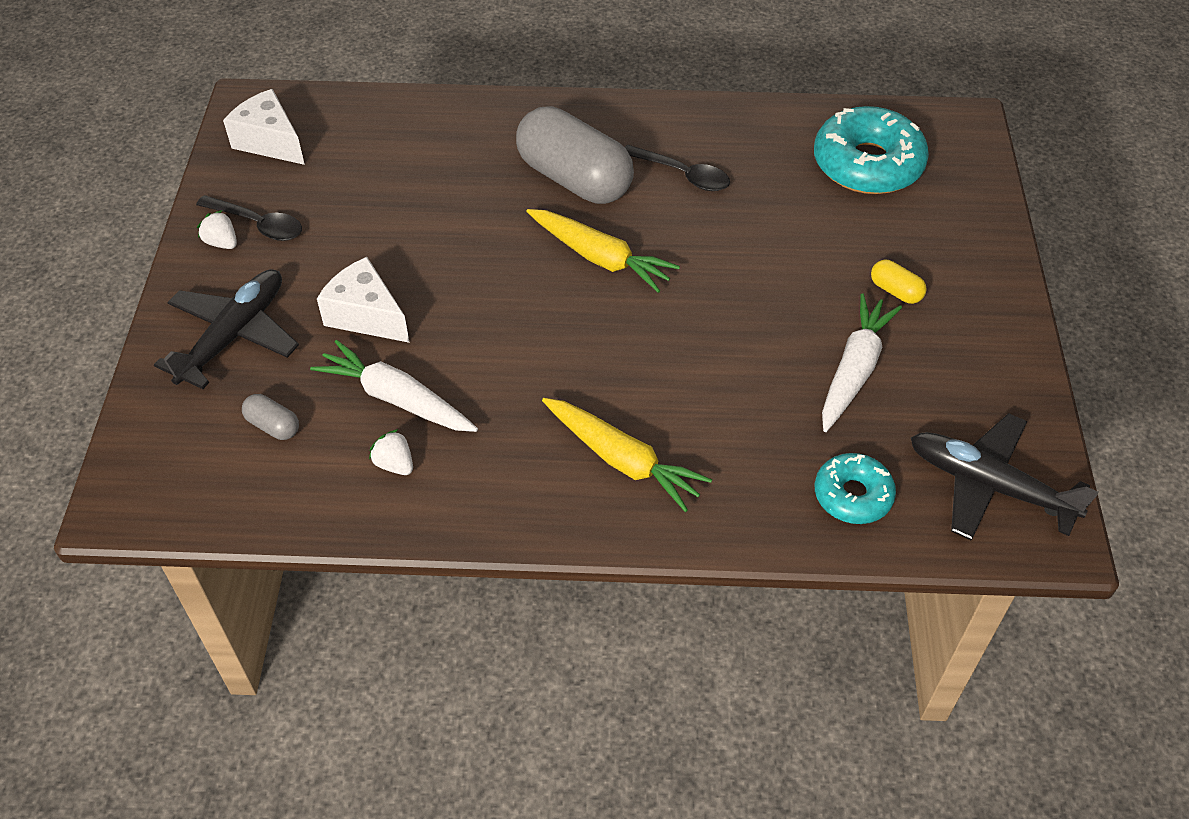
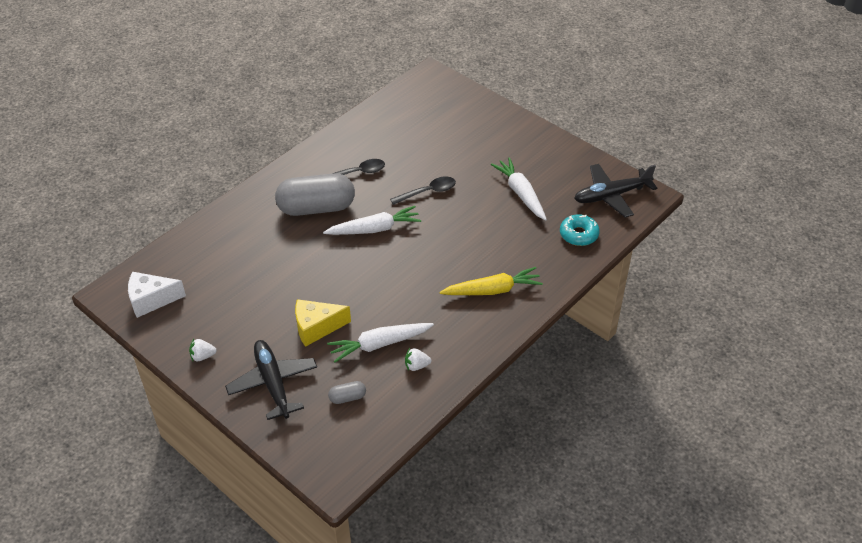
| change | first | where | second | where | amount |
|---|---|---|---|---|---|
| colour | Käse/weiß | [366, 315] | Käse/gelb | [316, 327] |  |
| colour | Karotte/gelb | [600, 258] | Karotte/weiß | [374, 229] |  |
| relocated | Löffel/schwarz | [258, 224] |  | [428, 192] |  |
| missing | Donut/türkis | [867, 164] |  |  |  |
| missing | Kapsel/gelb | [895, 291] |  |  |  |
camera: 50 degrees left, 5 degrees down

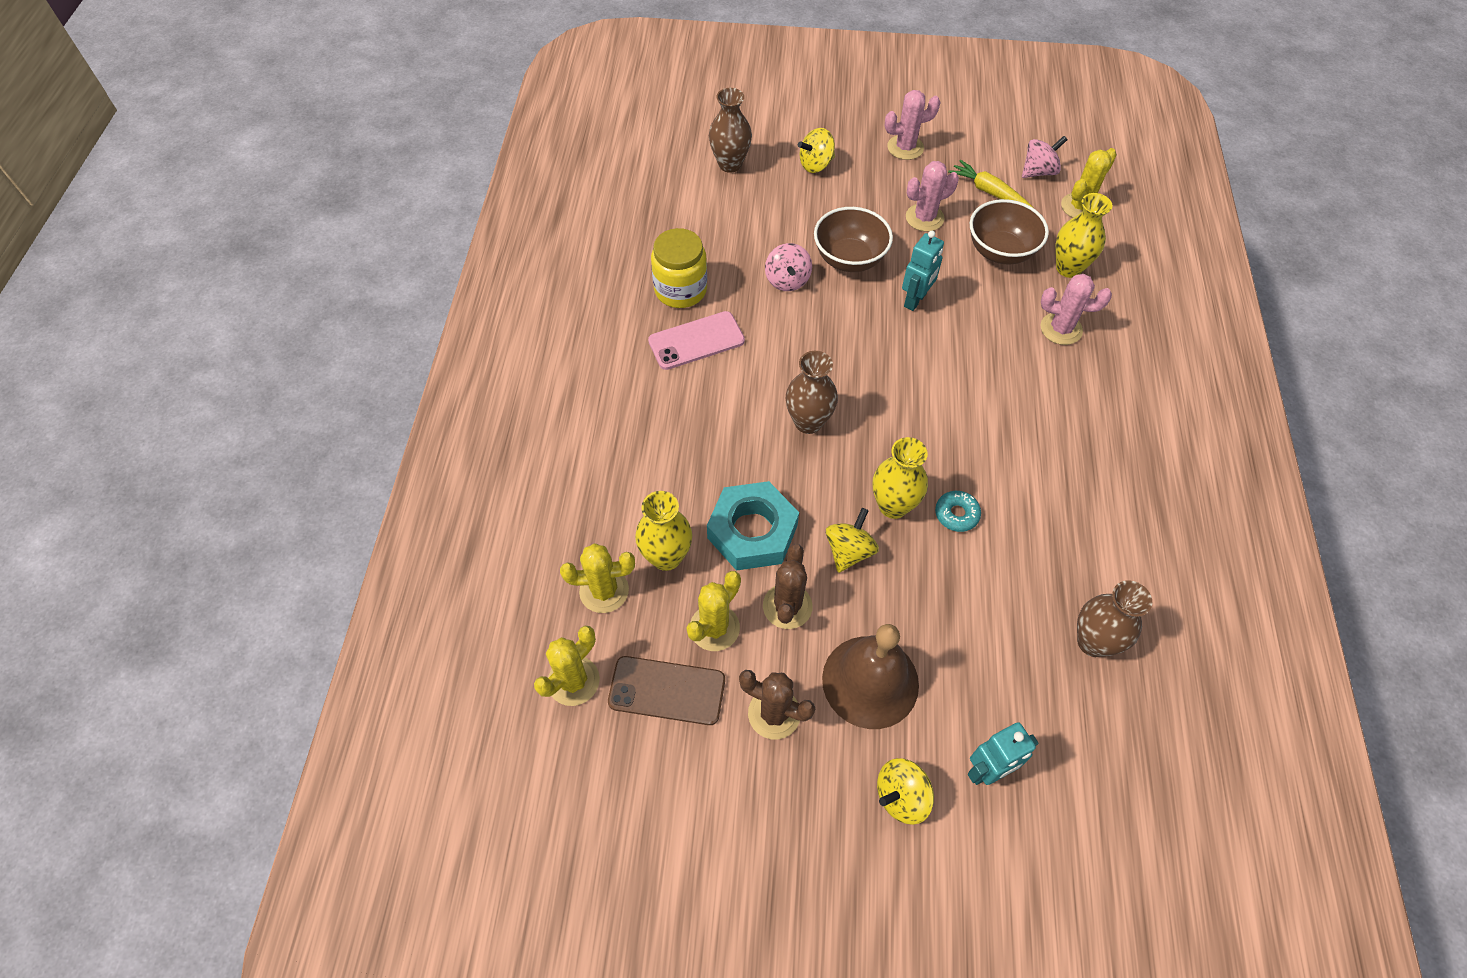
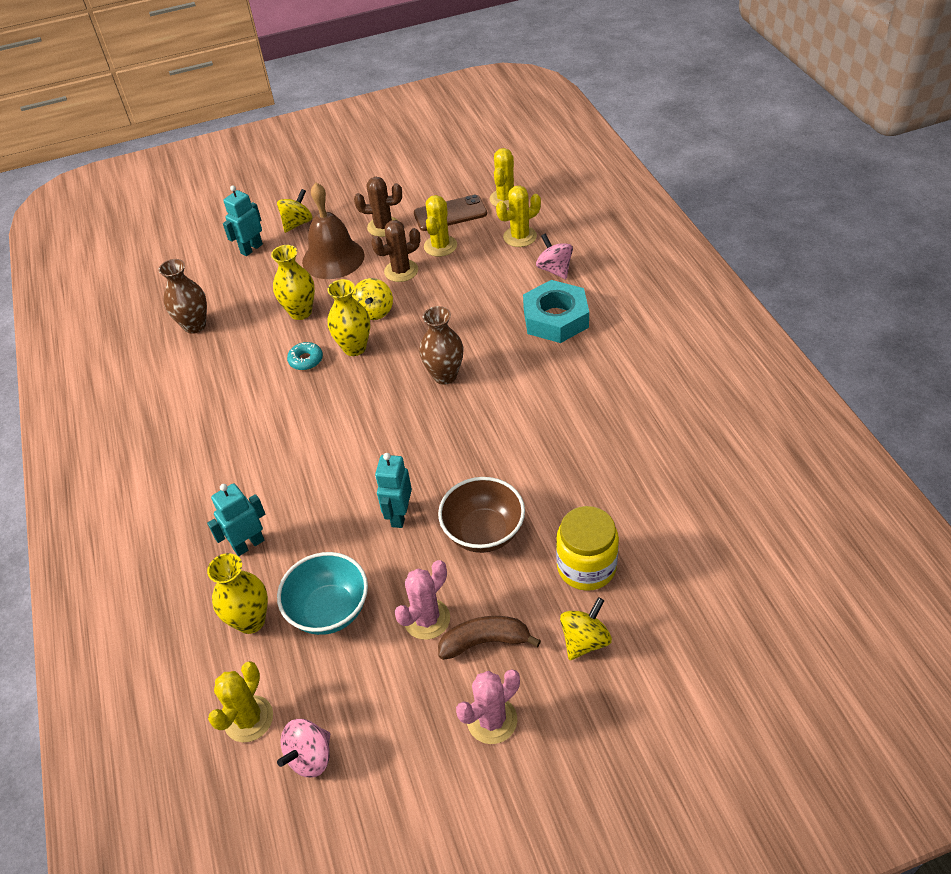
| change | first | where | second | where | amount |
|---|---|---|---|---|---|
| exchanged | Kaktus/rosa | [1061, 329] | Roboter/türkis | [248, 544] |  |
| relocated | Vase/gelb | [666, 557] |  | [300, 312] |  |
| colour | Schüssel/braun | [1000, 251] | Schüssel/türkis | [329, 610] |  |
| spun | Kaktus/braun | [787, 606] |  | [401, 271] | 75 degrees clockwise |
| appeared |  |  | Banane/braun | [485, 642] |  |
| relocated | Sechskantmutter/türkis | [752, 531] |  | [555, 318] |  |
| relocated | Kreisel/rosa | [787, 280] |  | [554, 269] |  |
| relocated | Einmachglas/gelb | [680, 290] |  | [586, 567] |  |
| missing | Handy/rosa | [696, 341] |  |  |  |
| missing | Vase/braun | [730, 164] |  |  |  |
| missing | Karotte/gelb | [989, 192] |  |  |  |
camera: 160 degrees right, 10 degrees down

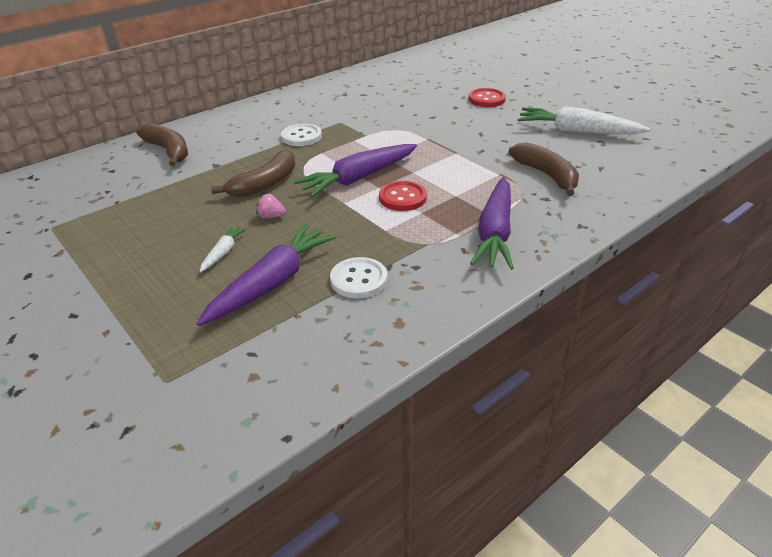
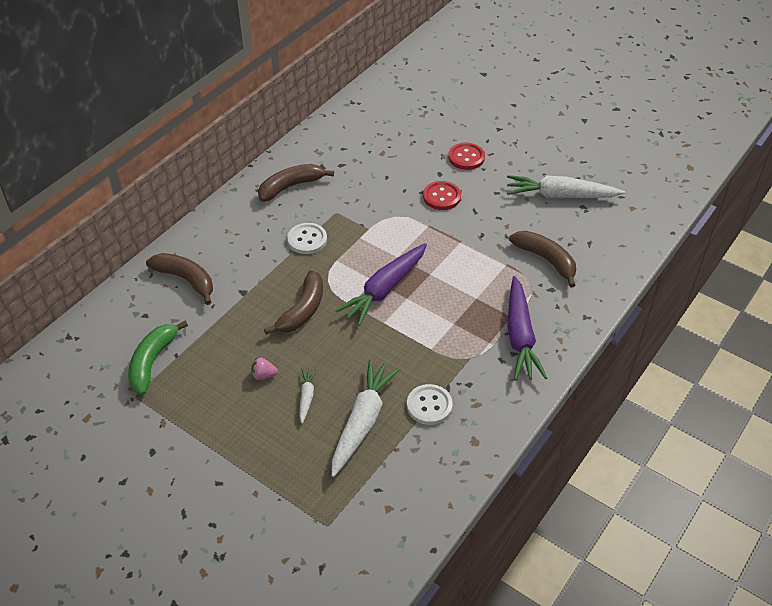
| change | first | where | second | where | amount |
|---|---|---|---|---|---|
| appeared |  |  | Banane/grün | [152, 362] |  |
| relocated | Erdbeere/rosa | [271, 216] |  | [263, 375] |  |
| appeared |  |  | Banane/braun | [291, 186] |  |
| colour | Karotte/lila | [272, 283] | Karotte/weiß | [362, 421] |  |
| relocated | Knopf/rot | [402, 198] |  | [441, 197] |  |
camera: 15 degrees left, 10 degrees up

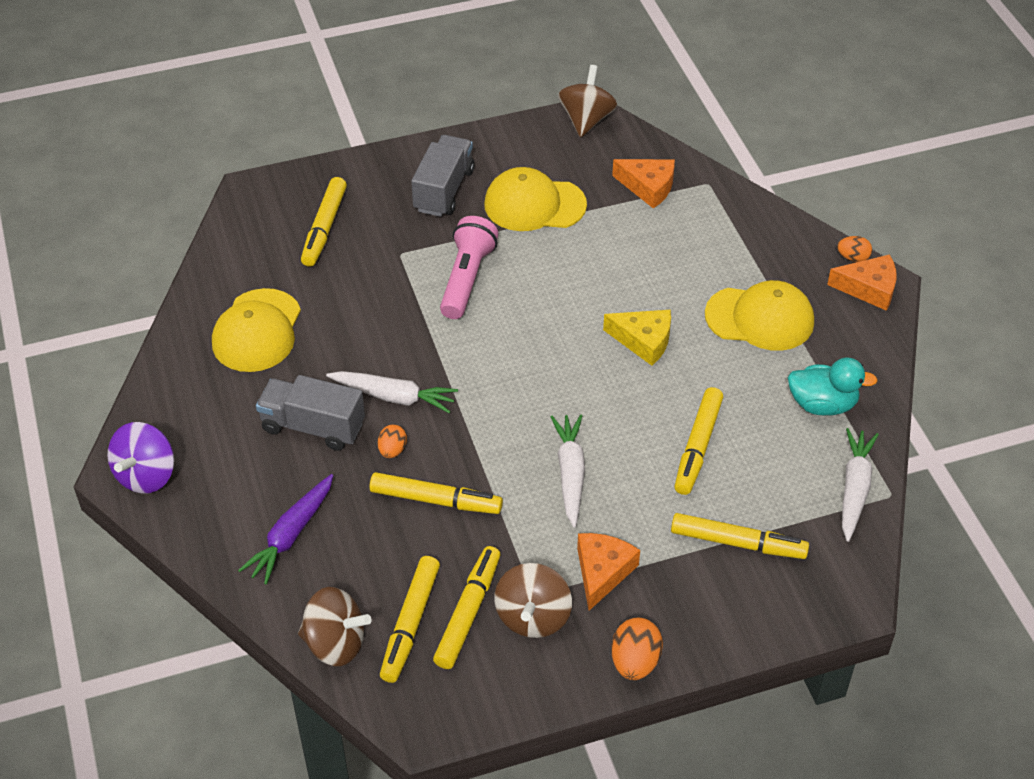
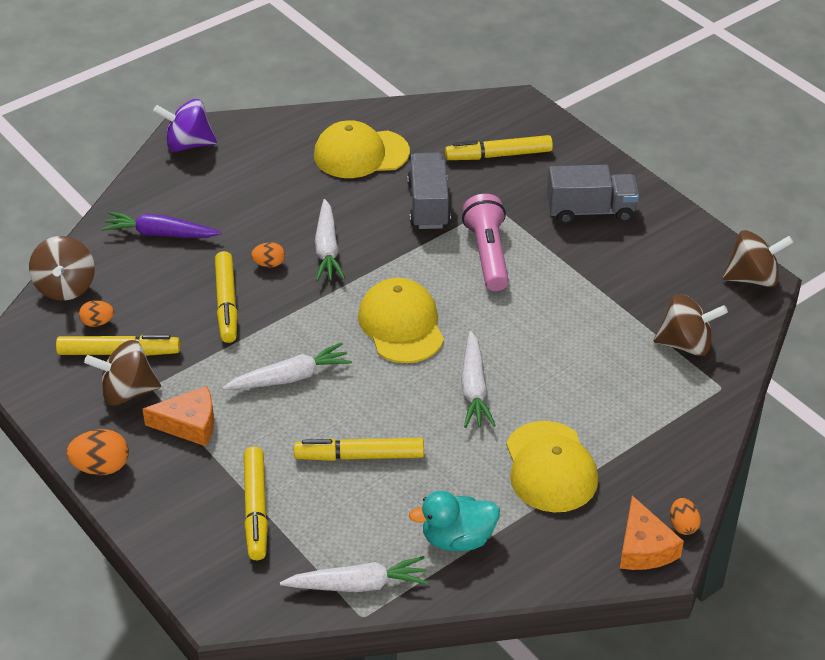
| change | first | where | second | where | amount |
|---|---|---|---|---|---|
| exchanged | Filzstift/gelb | [410, 623] | Ei/orange | [98, 322] |  |
| relocated | Kappe/gelb | [534, 204] |  | [401, 325] |  |
| relocated | Lastwagen/grau | [313, 427] |  | [428, 205] |  |
| spun | Ente/türkis | [822, 404] |  | [457, 539] | 90 degrees clockwise |
| exchanged | Käse/gelb | [643, 341] | Karotte/weiß | [474, 389] |  |
| spun | Taschenlampe/rosa | [466, 279] |  | [487, 254] | 90 degrees counterclockwise |
| exchanged | Käse/orange | [648, 187] | Kreisel/braun | [686, 344] |  |
camera: 70 degrees right, 5 degrees down

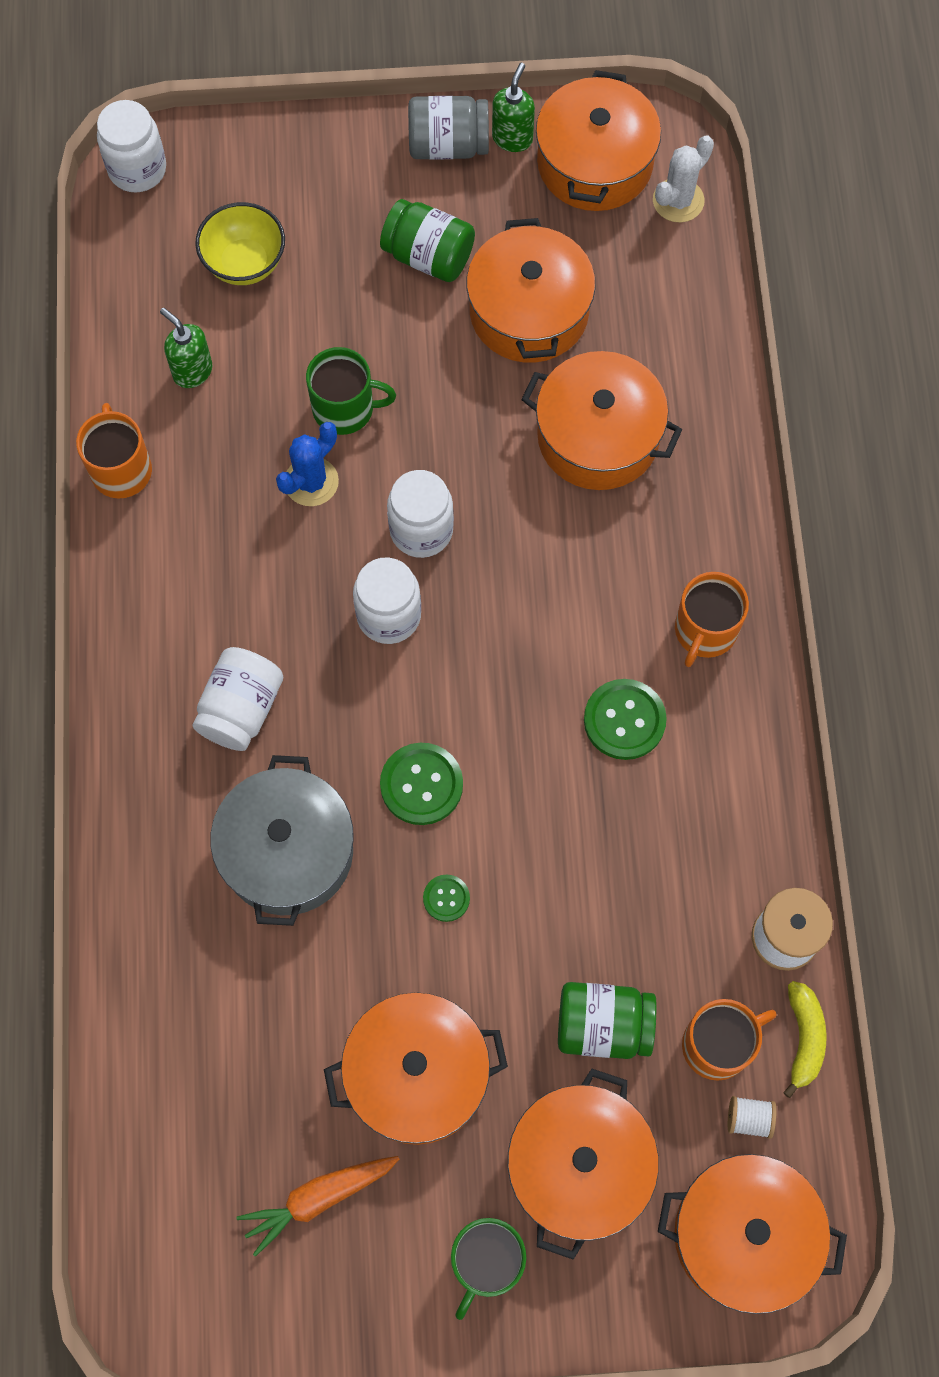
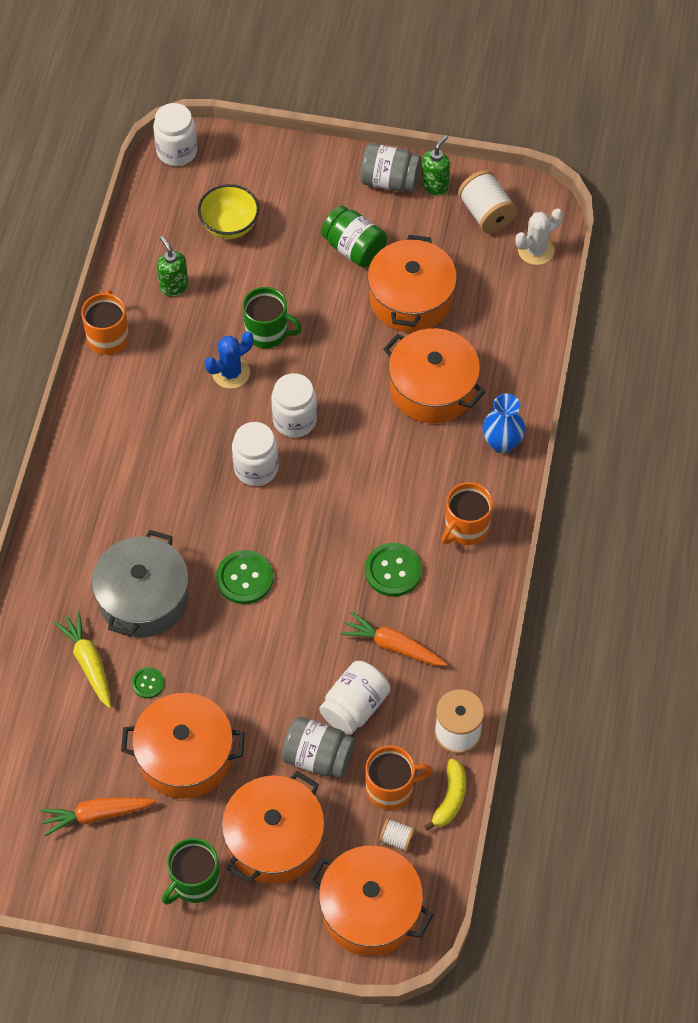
| change | first | where | second | where | amount |
|---|---|---|---|---|---|
| appeared |  |  | Karotte/gelb | [88, 663] |  |
| relocated | Knopf/grün | [446, 898] |  | [148, 683] |  |
| colour | Einmachglas/grün | [603, 1026] | Einmachglas/grau | [318, 757] |  |
| relocated | Einmachglas/weiß | [241, 709] |  | [355, 707] |  |
| appeared |  |  | Karotte/orange | [393, 646] |  |
| exchanged | Kochtopf/orange | [595, 163] | Garnrolle/weiß | [486, 214] |  |
| appeared |  |  | Vase/blau | [502, 443] |  |
camera: 15 degrees right, 10 degrees down

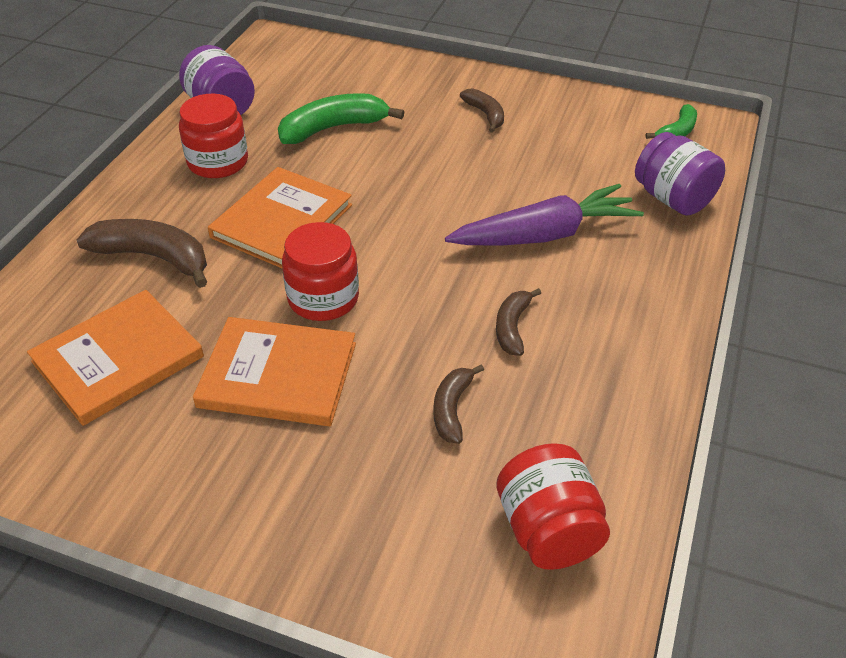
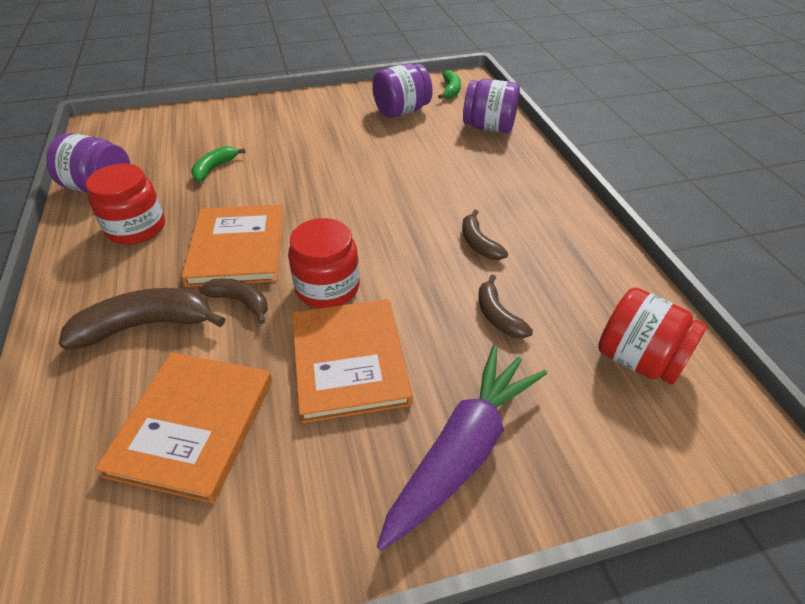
| change | first | where | second | where | amount |
|---|---|---|---|---|---|
| size | Banane/grün | [333, 128] |  | [214, 168] | x0.58 |
| relocated | Banane/braun | [485, 114] |  | [240, 302] |  |
| spun | Buch/orange | [278, 375] |  | [349, 361] | 75 degrees counterclockwise |
| appeared |  |  | Einmachglas/lila | [402, 111] |  |
| relocated | Karotte/lila | [544, 235] |  | [462, 450] |  |
camera: 35 degrees left, 0 degrees up

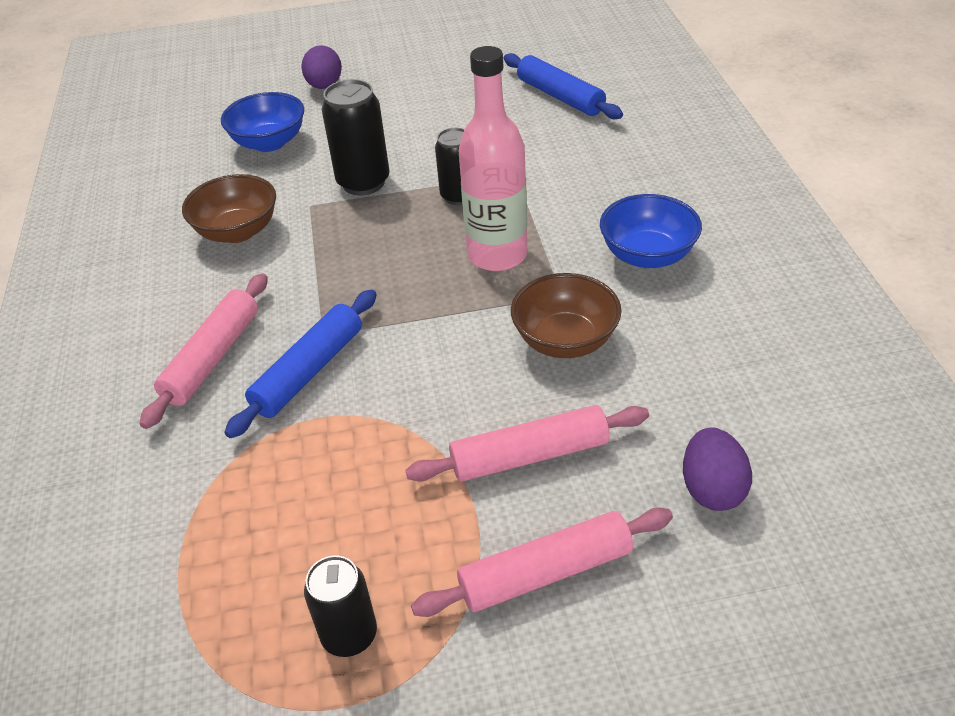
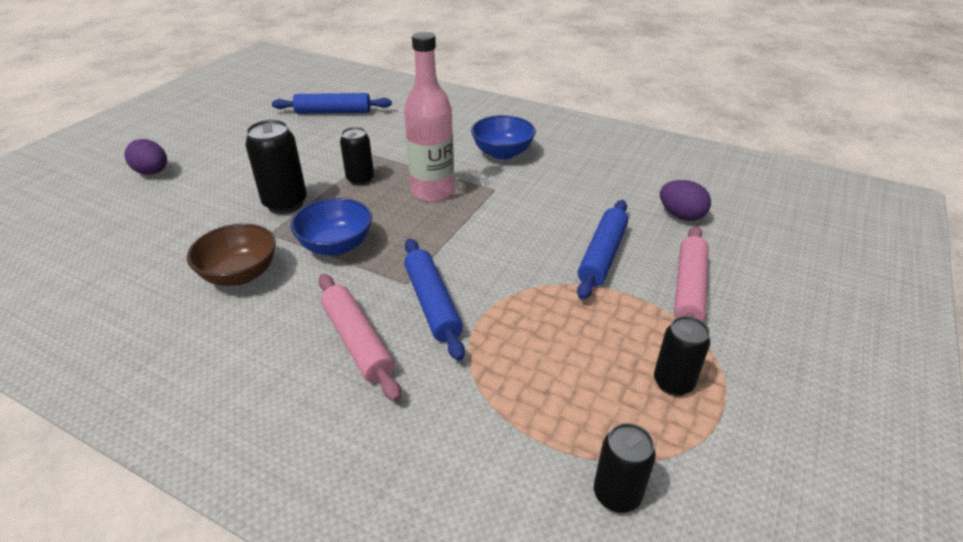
| change | first | where | second | where | amount |
|---|---|---|---|---|---|
| relocated | Schüssel/blau | [269, 142] |  | [336, 245] |  |
| colour | Nudelholz/rosa | [529, 456] | Nudelholz/blau | [602, 255] |  |
| appeared |  |  | Dose/schwarz | [616, 494] |  |
| missing | Schüssel/braun | [565, 340] |  |  |  |
camera: 55 degrees left, 5 degrees down

